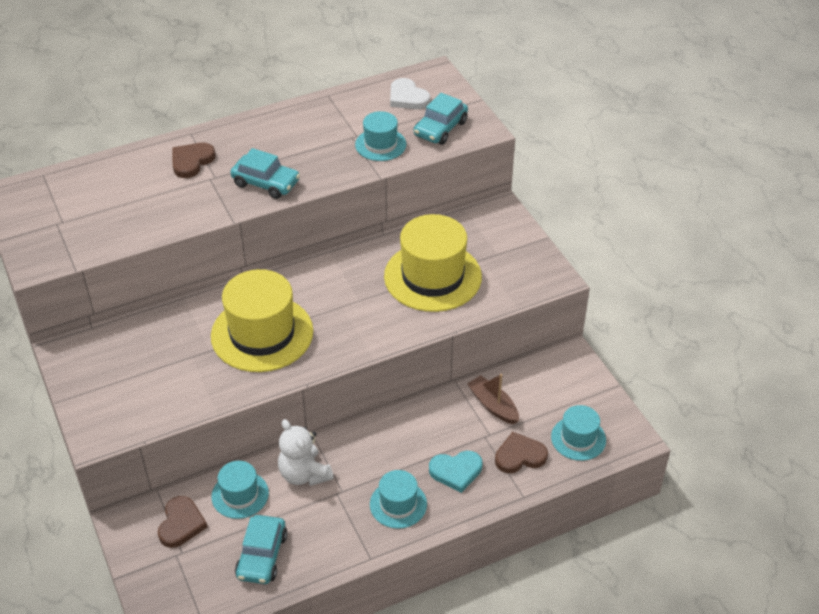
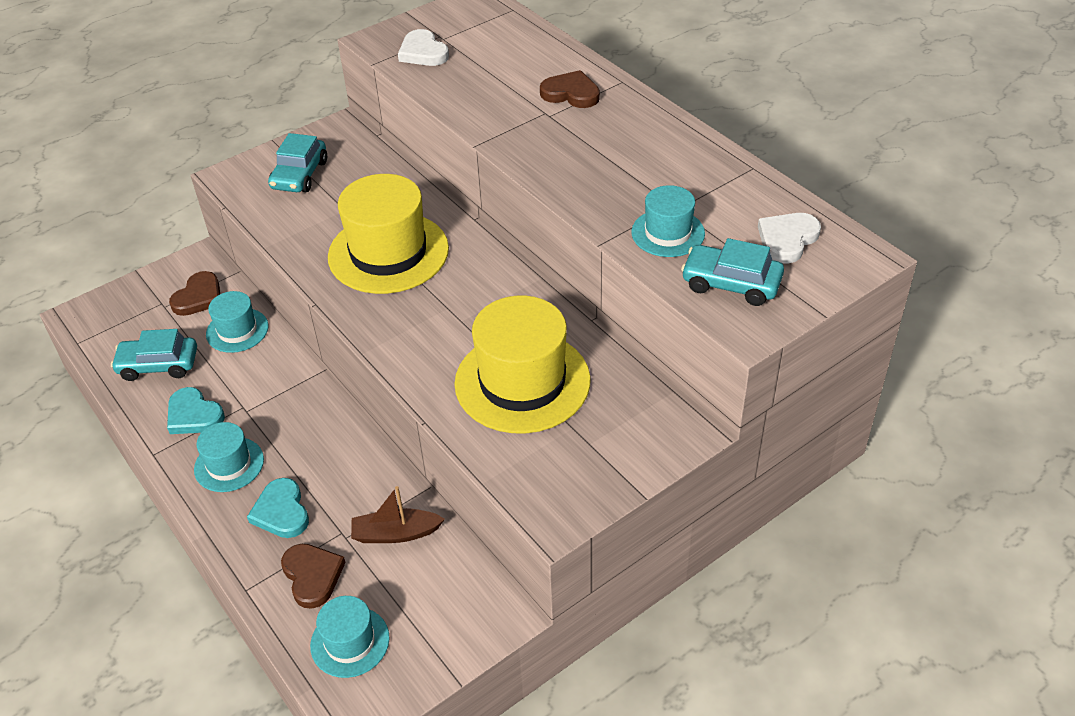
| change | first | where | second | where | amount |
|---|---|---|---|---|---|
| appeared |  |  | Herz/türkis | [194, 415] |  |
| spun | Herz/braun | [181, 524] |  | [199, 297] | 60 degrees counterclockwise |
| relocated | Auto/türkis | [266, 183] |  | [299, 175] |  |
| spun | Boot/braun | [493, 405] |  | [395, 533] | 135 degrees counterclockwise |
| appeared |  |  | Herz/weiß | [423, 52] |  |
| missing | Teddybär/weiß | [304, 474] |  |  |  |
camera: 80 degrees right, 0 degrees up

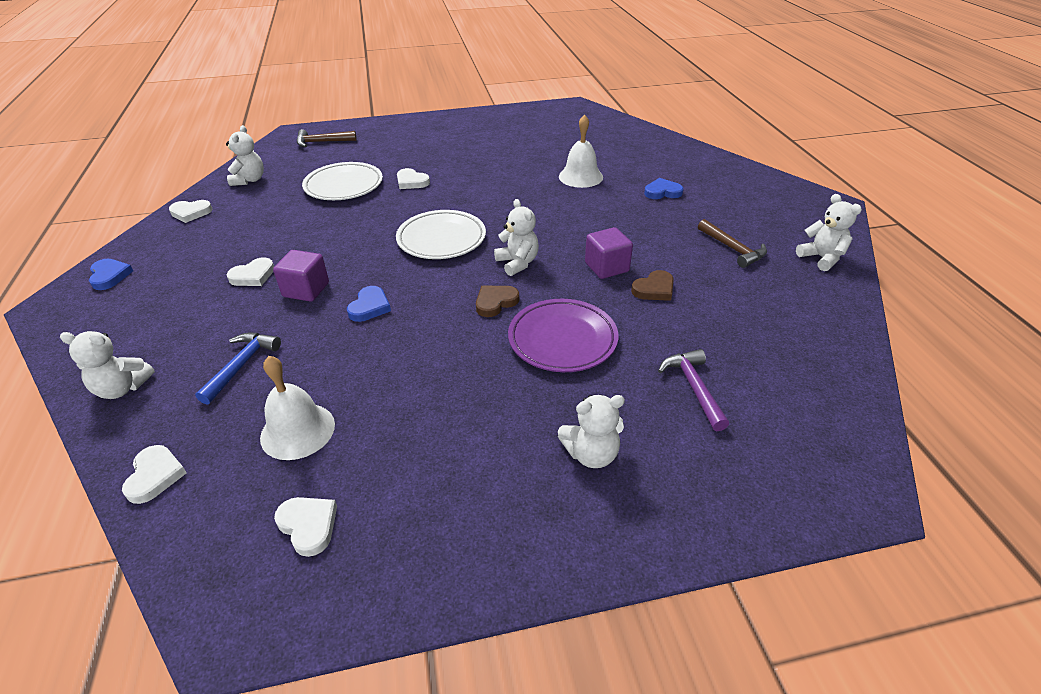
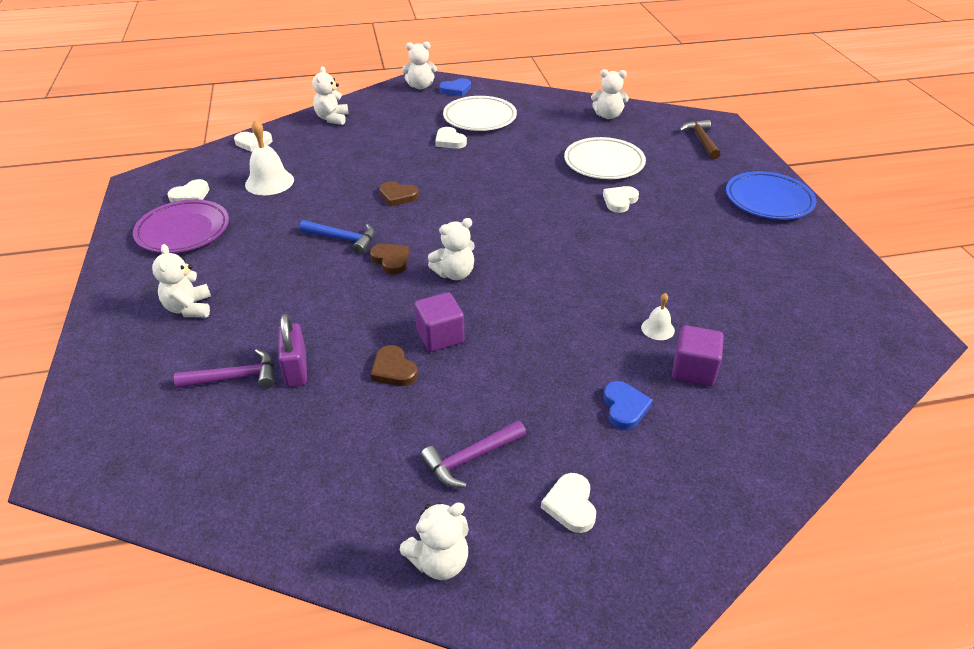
| change | first | where | second | where | amount |
|---|---|---|---|---|---|
| relocated | Teller/lila | [562, 340] |  | [183, 231] |  |
| appeared |  |  | Vorhängeschloss/lila | [296, 369] |  |
| relocated | Hammer/blau | [241, 365] |  | [342, 239] |  |
| colour | Herz/blau | [369, 307] | Herz/braun | [398, 196] |  |
| appeared |  |  | Teddybär/weiß | [420, 86] |  |
| colour | Hammer/braun | [732, 249] | Hammer/lila | [470, 458] |  |
| relocated | Teller/weiß | [441, 239] |  | [479, 118] |  |
| relocated | Herz/weiß | [191, 213] |  | [570, 505] |  |
| size | Glocke/weiß | [580, 176] |  | [657, 328] | x0.54 |
| relocated | Kubus/lila | [306, 290] |  | [693, 370] |  |
| appeared |  |  | Teller/blau | [768, 200] |  |
camera: 90 degrees right, 0 degrees up

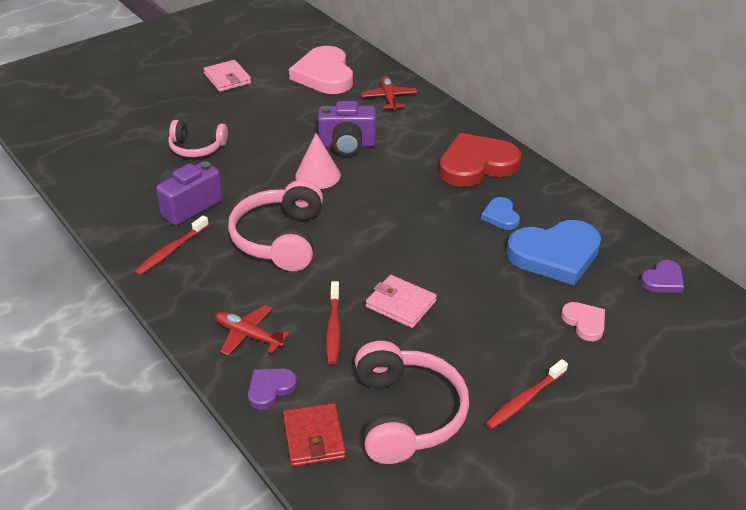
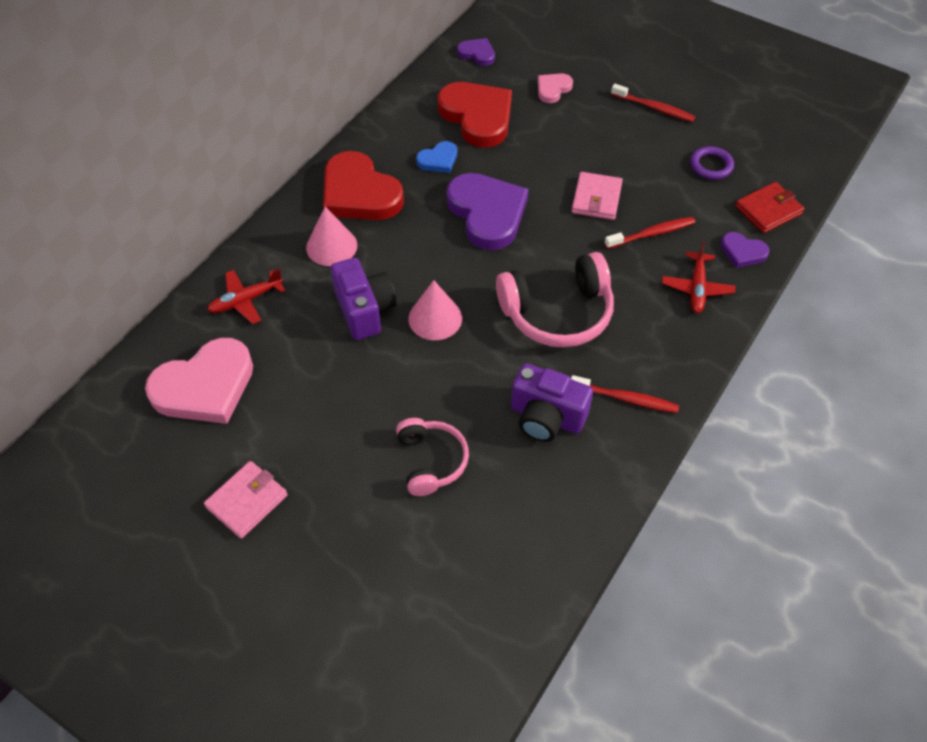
| change | first | where | second | where | amount |
|---|---|---|---|---|---|
| appeared |  |  | Kegel/rosa | [331, 246] |  |
| colour | Herz/blau | [555, 255] | Herz/rot | [477, 117] |  |
| appeared |  |  | Herz/lila | [487, 213] |  |
| exchanged | Kopfhörer/rosa | [406, 414] | Ring/lila | [711, 166] |  |
camera: 110 degrees left, 15 degrees up

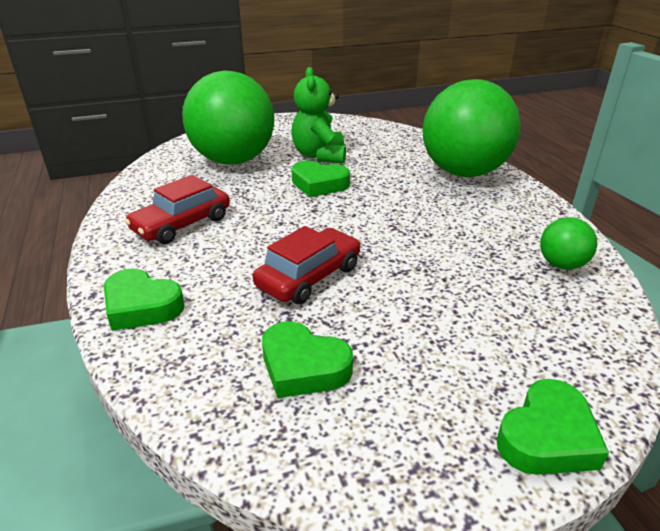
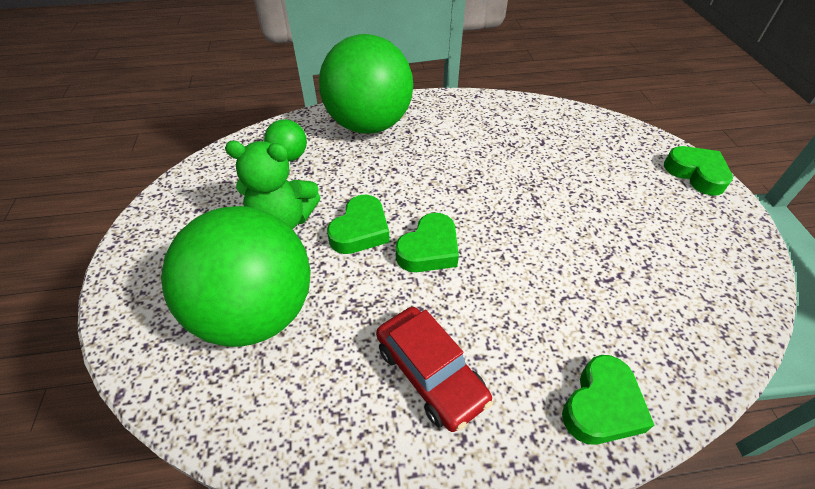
| change | first | where | second | where | amount |
|---|---|---|---|---|---|
| relocated | Ball/grün | [561, 265] |  | [289, 156] |  |
| relocated | Herz/grün | [303, 367] |  | [429, 249] |  |
| missing | Auto/rot | [309, 276] |  |  |  |
camera: 80 degrees left, 15 degrees up

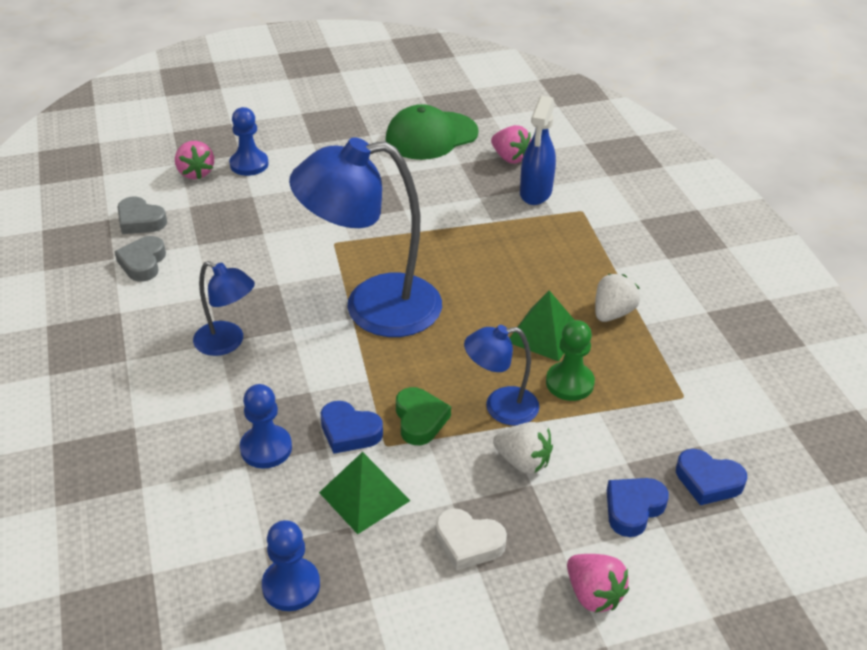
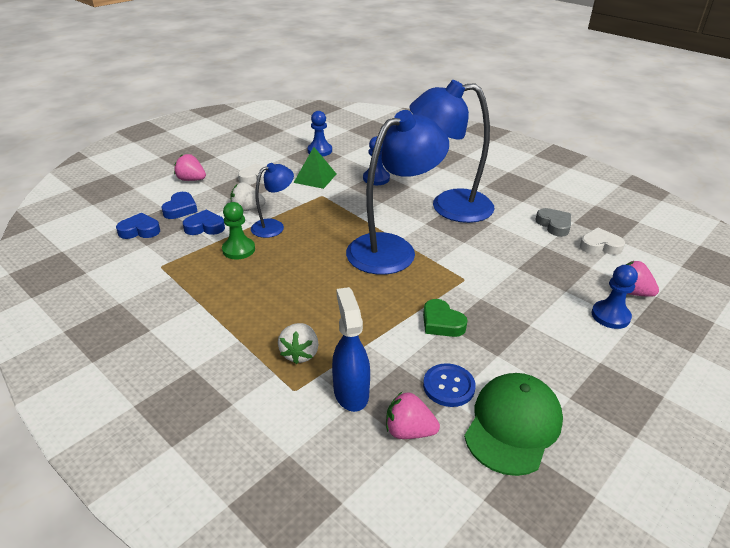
| change | first | where | second | where | amount |
|---|---|---|---|---|---|
| relocated | Herz/blau | [349, 432] |  | [205, 227] |  |
| relocated | Erdbeere/weiß | [612, 313] |  | [300, 353] |  |
| size | Lampe/blau | [227, 343] |  | [449, 206] | x1.97 |
| relocated | Herz/grün | [420, 420] |  | [441, 323] |  |
| appeared |  |  | Knopf/blau | [448, 386] |  |
| colour | Herz/grau | [140, 221] | Herz/weiß | [600, 246] |  |
| missing | Pyramide/grün | [543, 334] |  |  |  |
camera: 150 degrees right, 5 degrees down

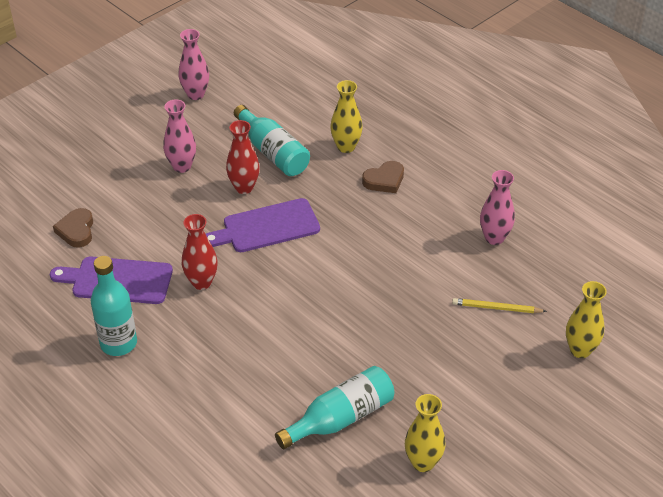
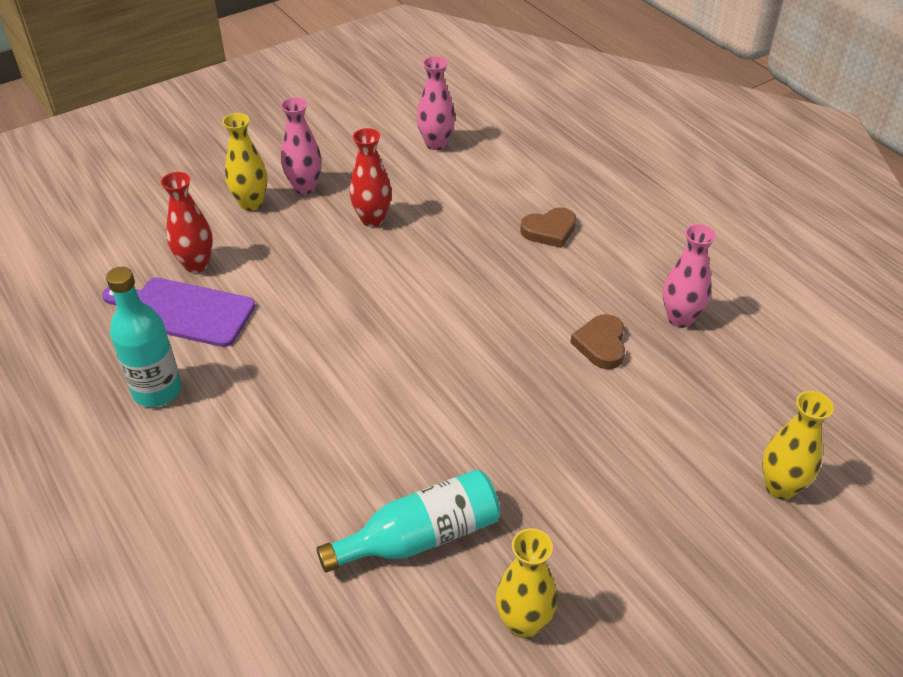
| change | first | where | second | where | amount |
|---|---|---|---|---|---|
| relocated | Vase/rot | [201, 282] |  | [196, 264] |  |
| relocated | Vase/gelb | [346, 147] |  | [251, 203] |  |
| relocated | Vase/rosa | [195, 94] |  | [436, 144] |  |
| relocated | Herz/braun | [76, 230] |  | [601, 345] |  |
| missing | Schneidebrett/lila | [266, 227] |  |  |  |
| missing | Flasche/türkis | [273, 152] |  |  |  |
| missing | Bleistift/gelb | [496, 308] |  |  |  |
camera: 10 degrees right, 0 degrees up

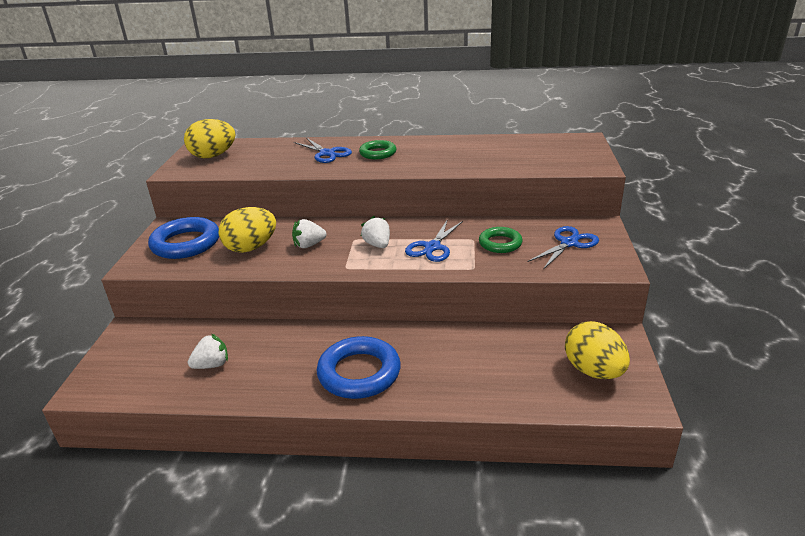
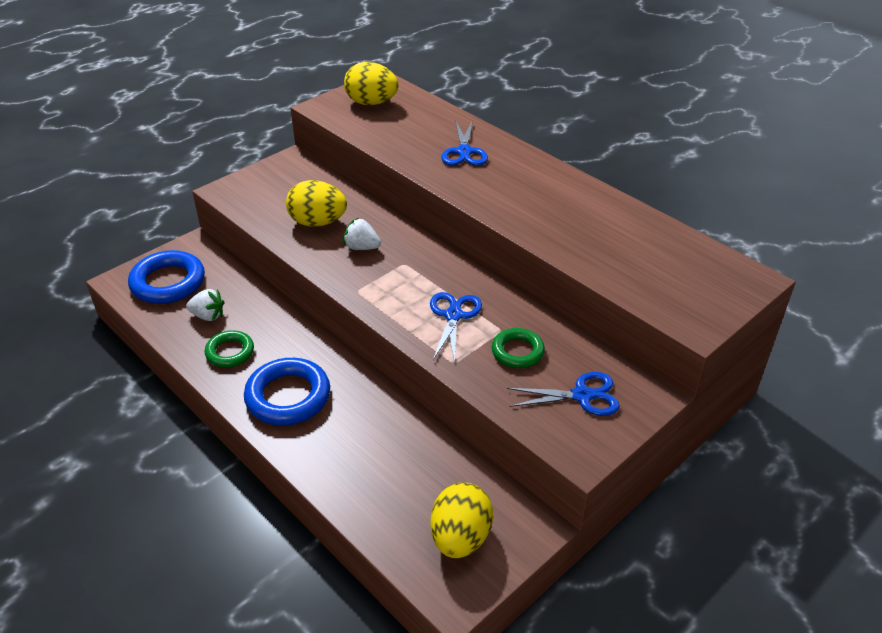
| change | first | where | second | where | amount |
|---|---|---|---|---|---|
| relocated | Ring/blau | [186, 243] |  | [168, 282] |  |
| relocated | Ring/grün | [378, 153] |  | [230, 352] |  |
| spun | Schere/blau | [432, 247] |  | [453, 316] | 120 degrees clockwise |
| missing | Erdbeere/weiß | [377, 245] |  |  |  |
camera: 40 degrees right, 10 degrees up

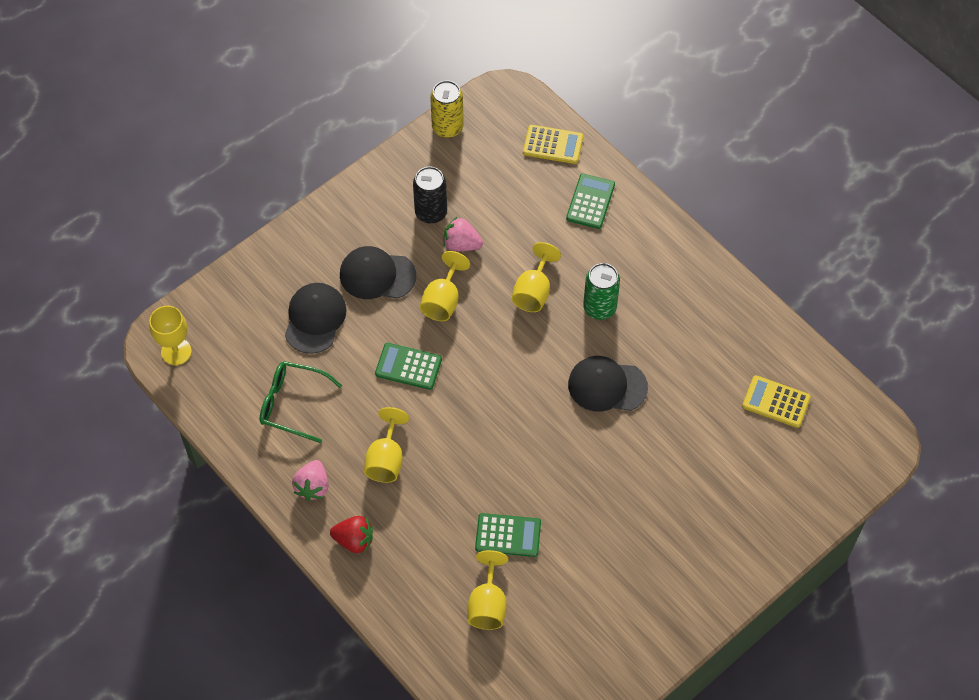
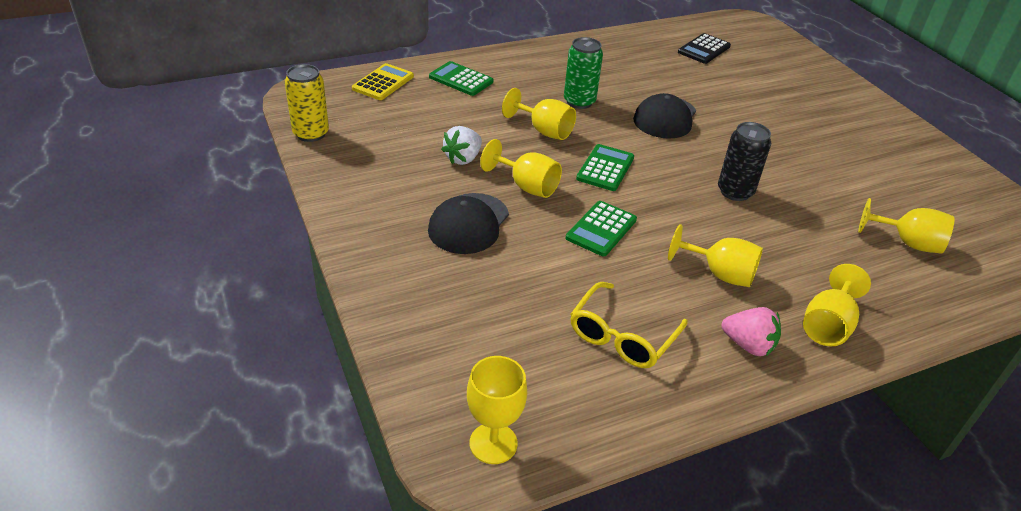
| change | first | where | second | where | amount |
|---|---|---|---|---|---|
| colour | Erdbeere/rosa | [461, 244] | Erdbeere/weiß | [463, 158] |  |
| colour | Brille/grün | [292, 404] | Brille/gelb | [622, 336] |  |
| relocated | Taschenrechner/grün | [508, 535] |  | [605, 168] |  |
| colour | Taschenrechner/gelb | [776, 402] | Taschenrechner/schwarz | [704, 49] |  |
| relocated | Dose/schwarz | [431, 212] |  | [735, 192] |  |
| exchanged | Erdbeere/rot | [354, 540] | Kelch/gelb | [827, 325] |  |
| missing | Kappe/schwarz | [315, 319] |  |  |  |
camera: 75 degrees left, 20 degrees down

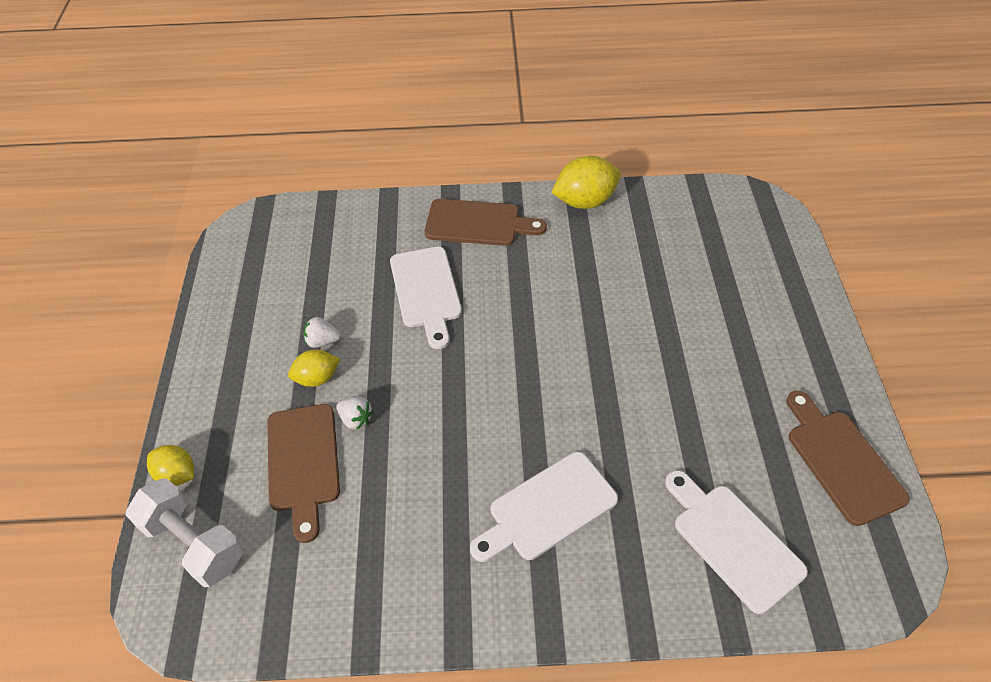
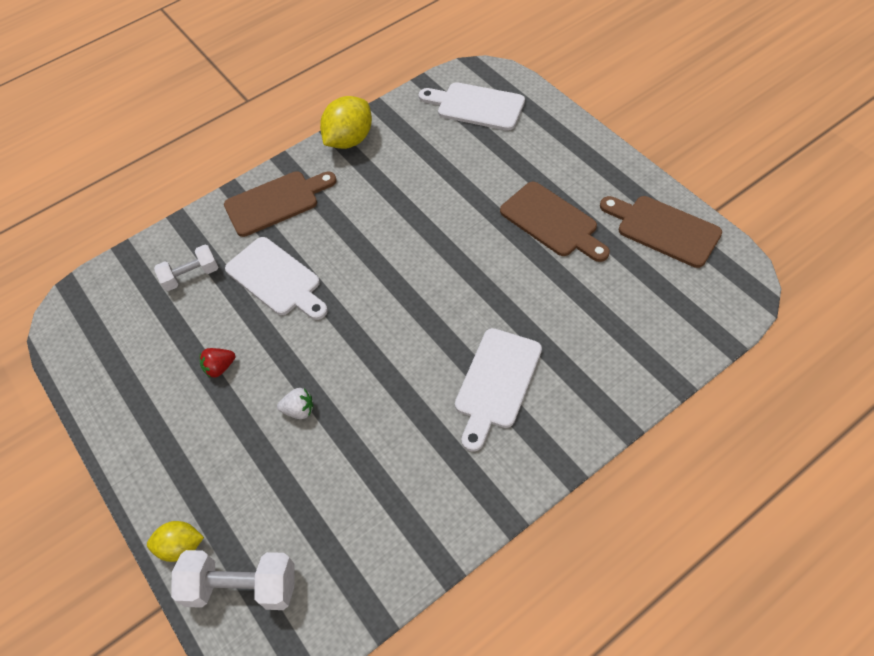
| change | first | where | second | where | amount |
|---|---|---|---|---|---|
| appeared |  |  | Hantel/weiß | [191, 276] |  |
| colour | Erdbeere/weiß | [322, 341] | Erdbeere/rot | [220, 367] |  |
| relocated | Schneidebrett/weiß | [733, 541] |  | [476, 106] |  |
| relocated | Schneidebrett/braun | [303, 463] |  | [552, 222] |  |
| missing | Zitrone/gelb | [317, 378] |  |  |  |
camera: 30 degrees left, 5 degrees up

